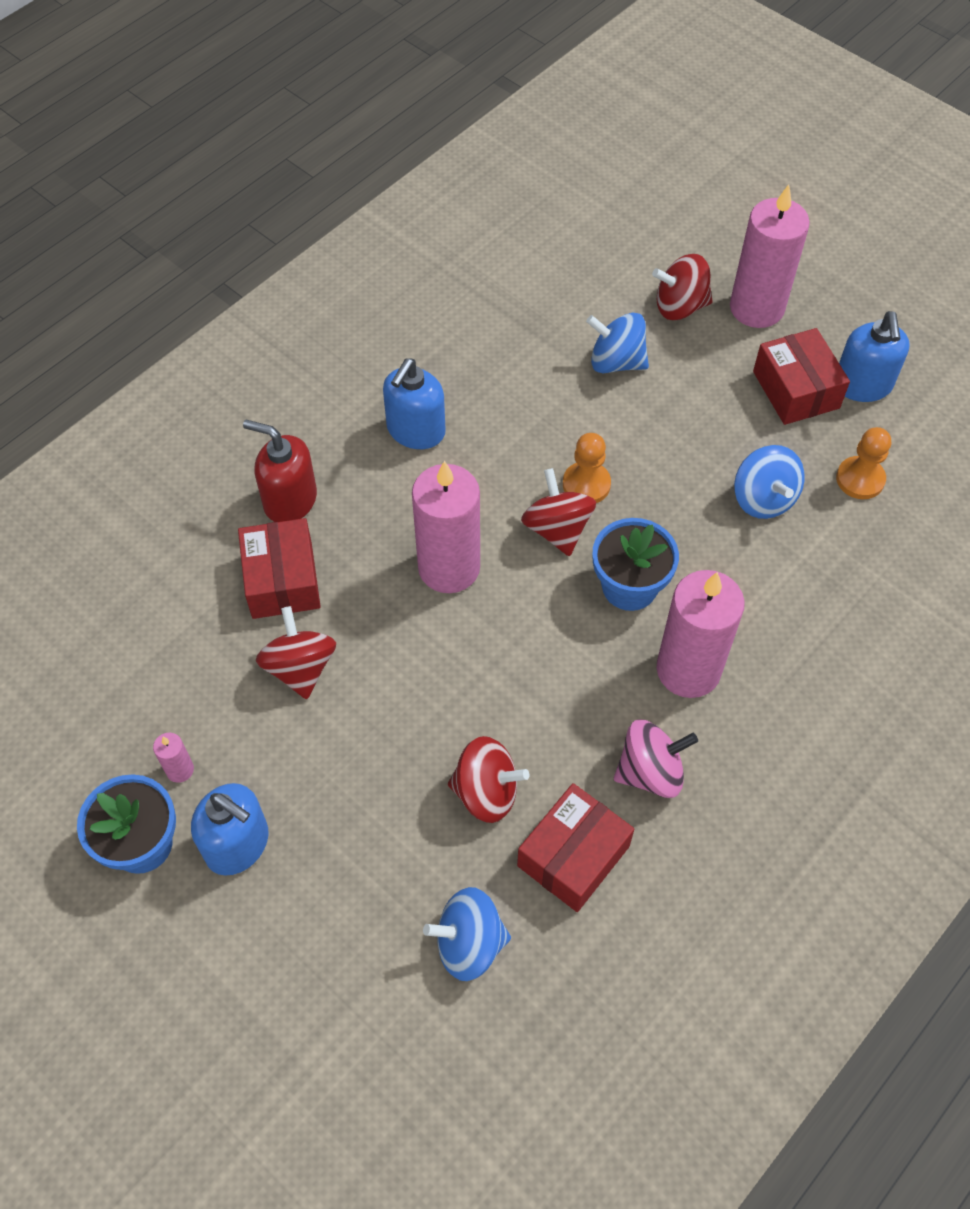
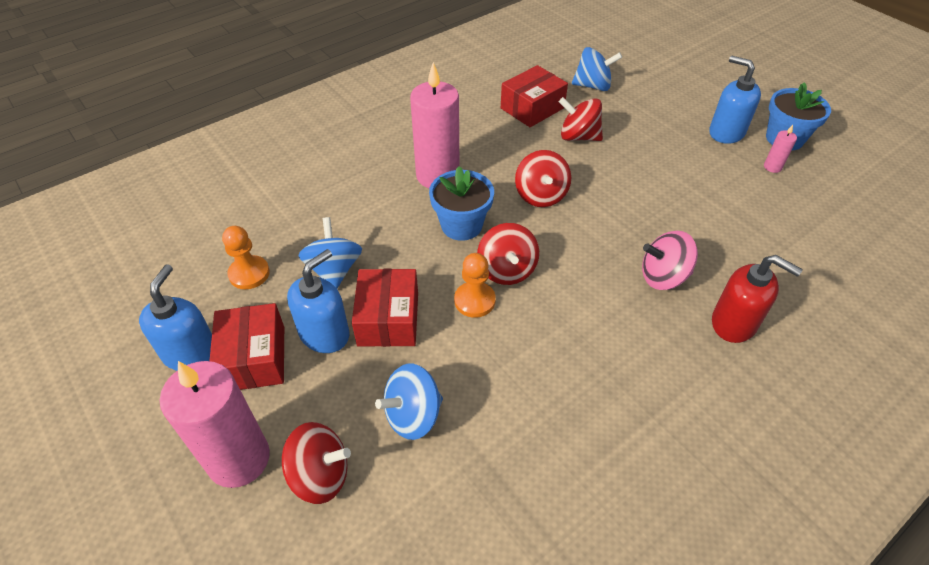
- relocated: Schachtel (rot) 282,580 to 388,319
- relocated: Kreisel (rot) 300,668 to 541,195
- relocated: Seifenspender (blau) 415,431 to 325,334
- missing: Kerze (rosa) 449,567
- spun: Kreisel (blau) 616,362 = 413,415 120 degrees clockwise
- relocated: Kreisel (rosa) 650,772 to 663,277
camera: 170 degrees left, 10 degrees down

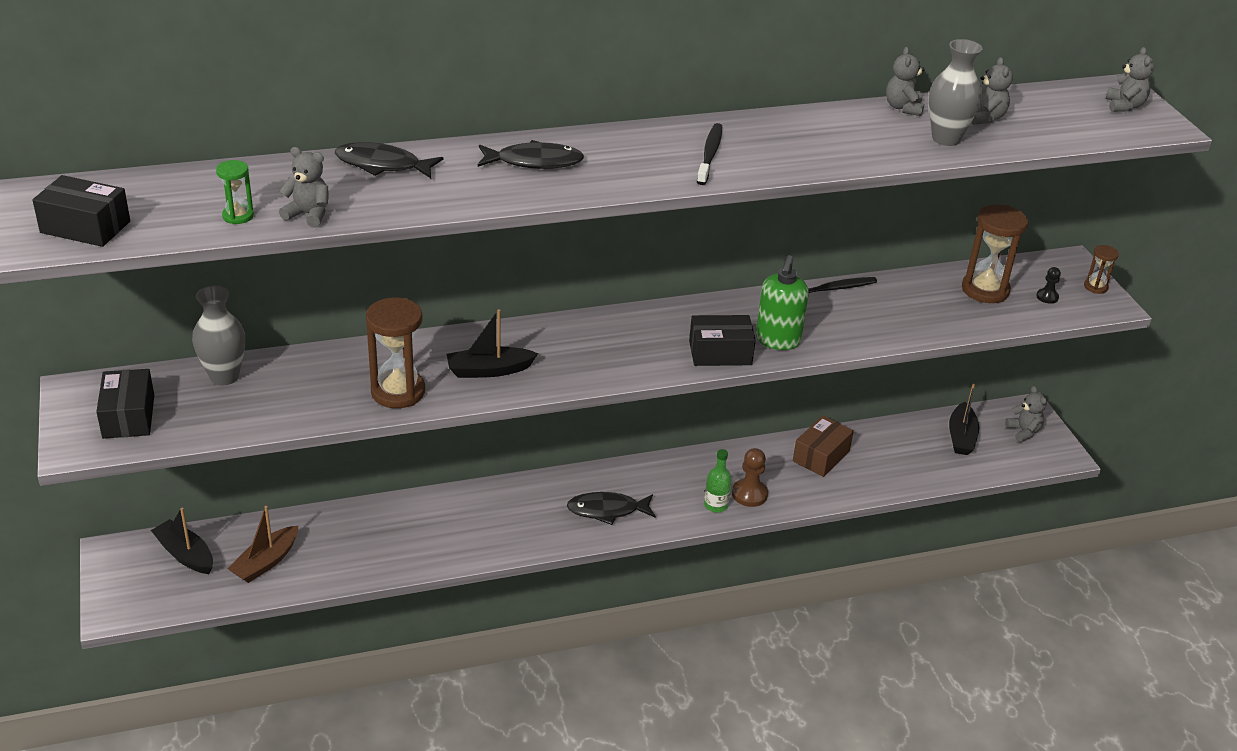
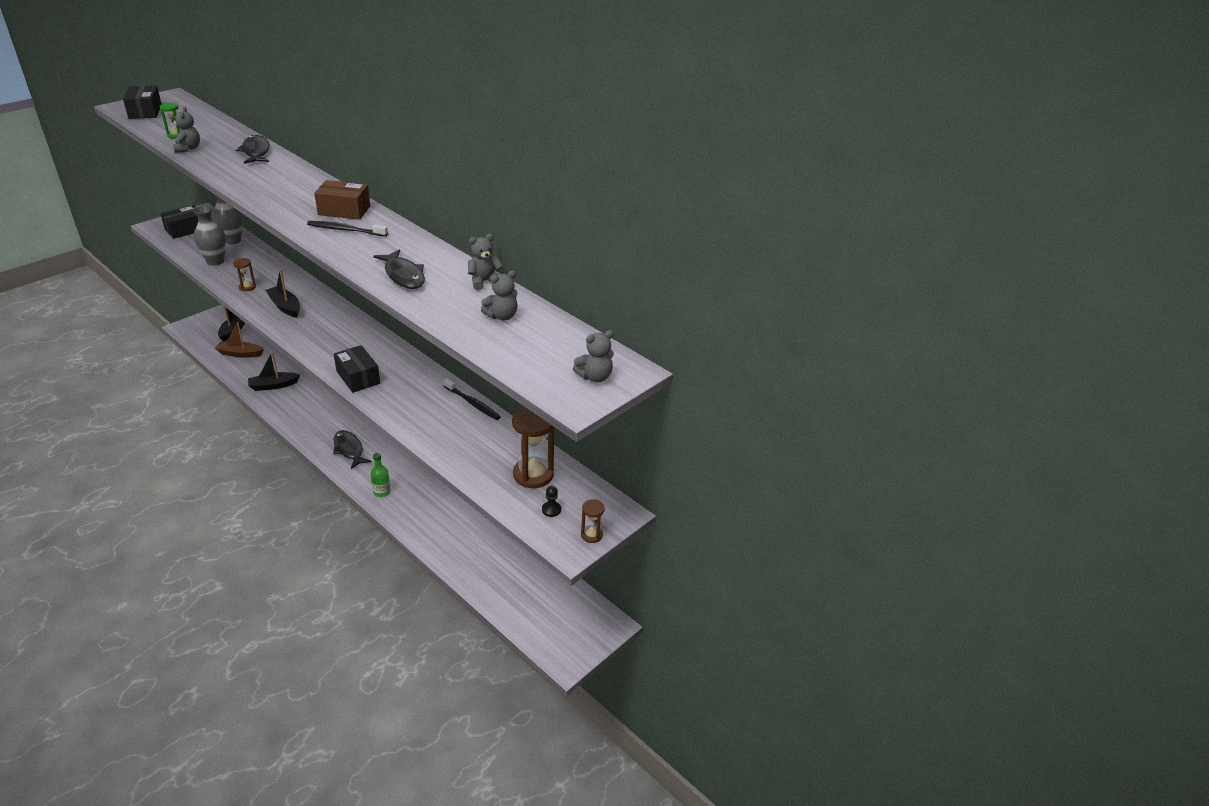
- size: Sanduhr (braun) 398,392 = 247,287 x0.50
- relocated: Fisch (schwarz) 534,162 to 403,275
- spun: Zahnbürste (schwarz) 710,154 = 345,230 150 degrees counterclockwise
- missing: Bauer (braun) 749,494
- missing: Seifenspender (grün) 777,340
- relocated: Schachtel (braun) 821,456 to 344,210
- relocated: Vase (grau) 946,139 to 215,261
- relocated: Boot (schwarz) 961,437 to 273,385
- missing: Teddybär (grau) 1023,432
camera: 60 degrees right, 0 degrees up

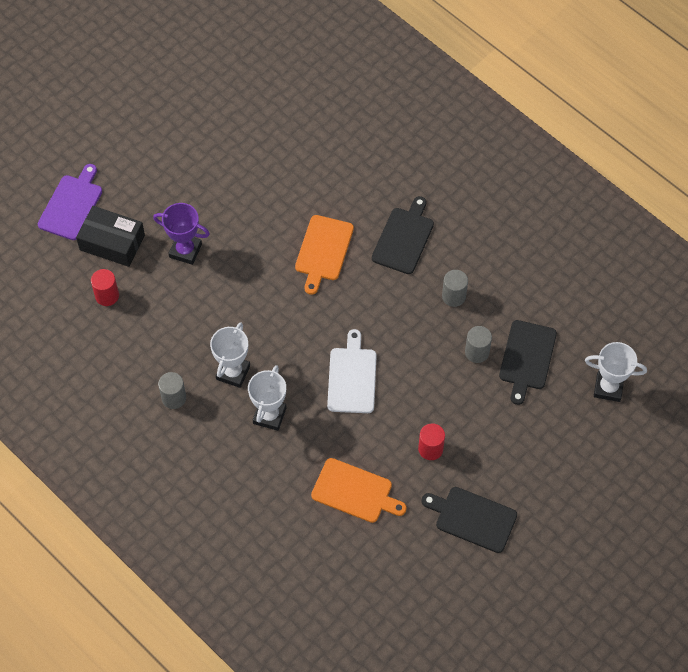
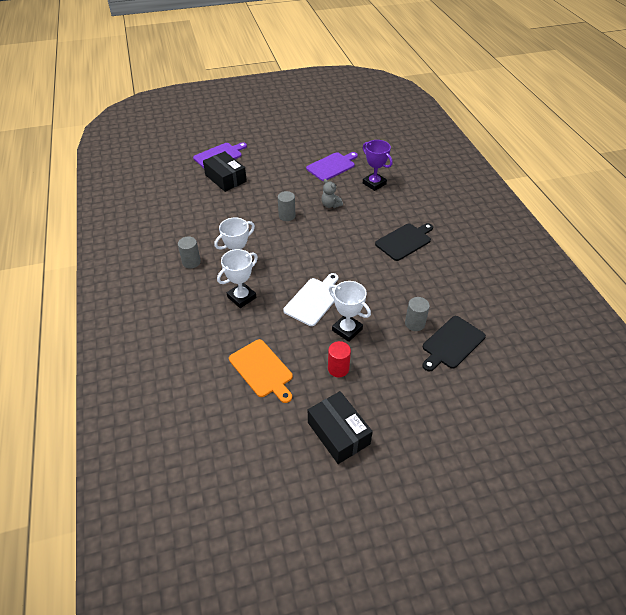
- missing: Vollzylinder (rot) 107,296
- relocated: Pokal (lila) 185,250 to 374,183
- missing: Schneidebrett (orange) 323,251
- exchanged: Schneidebrett (schwarz) 472,518 to Schachtel (schwarz) 338,433
- relocated: Vollzylinder (grau) 453,296 to 287,216
- relocated: Pokal (weiß) 608,388 to 347,330
- appeared: Schneidebrett (lila) 332,166
- appeared: Teddybär (grau) 330,205
camera: 30 degrees right, 15 degrees down

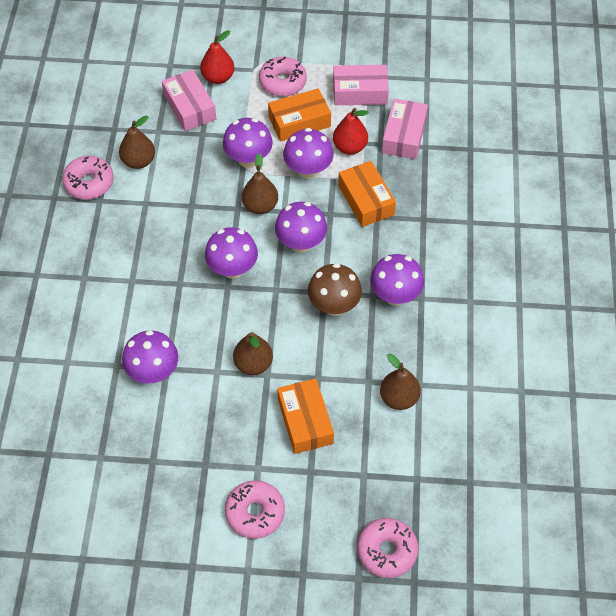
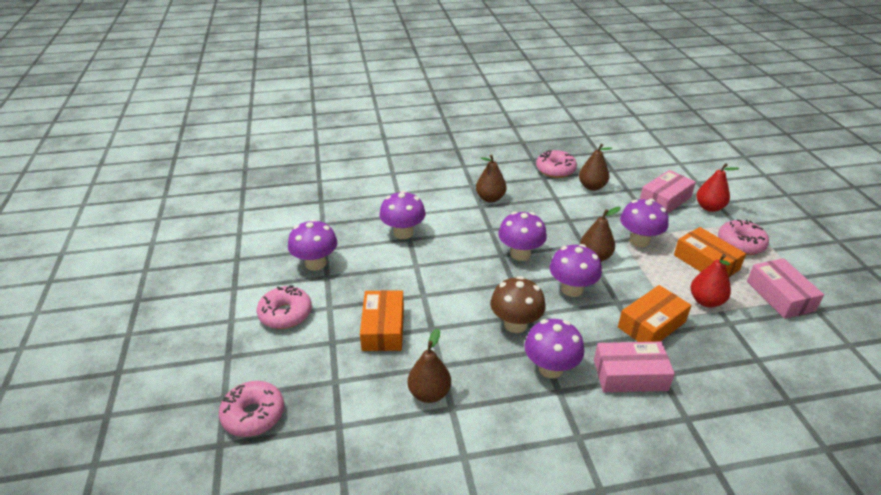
- relocated: Birne (braun) 253,364 to 490,198
- spun: Schachtel (orange) 305,421 = 383,328 60 degrees counterclockwise
- relocated: Pilz (lila) 308,170 to 315,263
- relocated: Schachtel (rosa) 404,135 to 630,375
camera: 75 degrees right, 20 degrees down

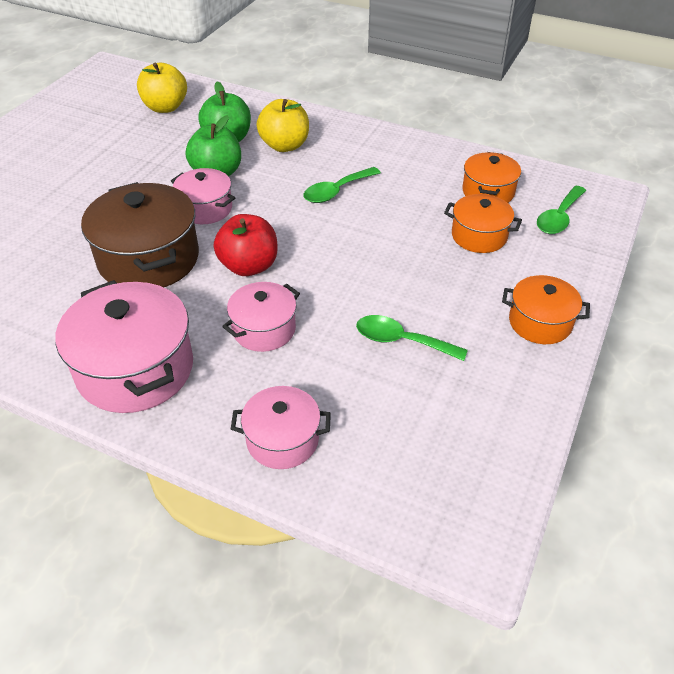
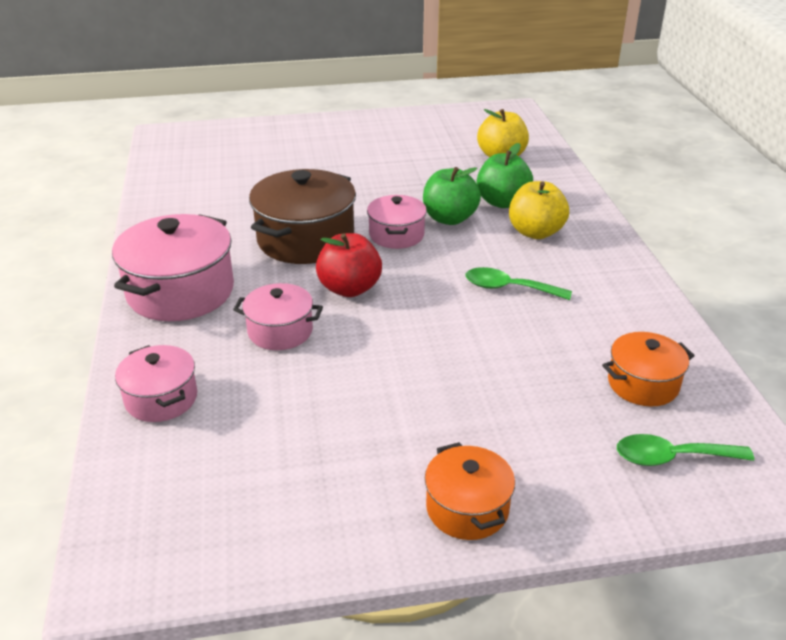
- missing: Löffel (grün) 401,341
- missing: Kochtopf (orange) 479,236
camera: 55 degrees right, 10 degrees down

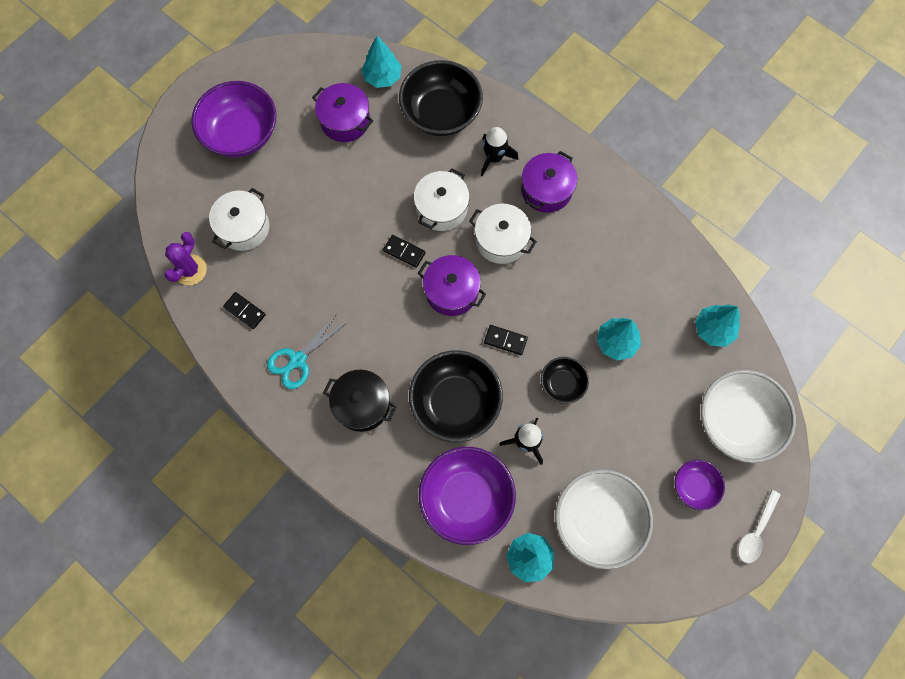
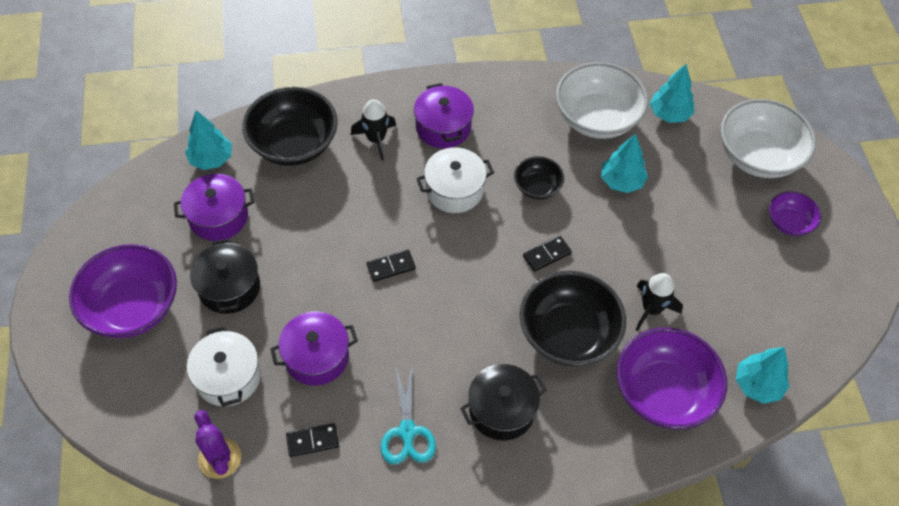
- missing: Kochtopf (weiß) 441,208
- relocated: Kochtopf (lila) 451,291 to 317,357
- relocated: Schüssel (schwarz) 562,384 to 537,187
- relocated: Schüssel (weiß) 598,520 to 597,118
- missing: Löffel (weiß) 756,531
- appeared: Kochtopf (schwarz) 229,287
camera: 50 degrees left, 15 degrees down

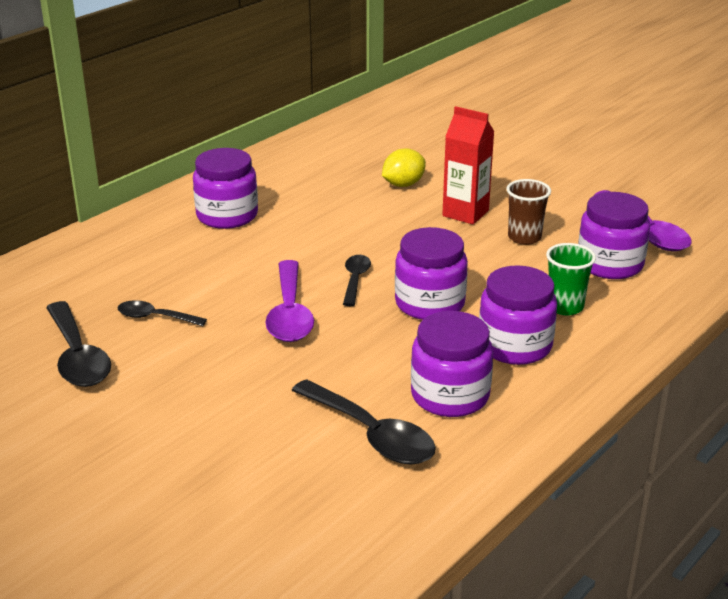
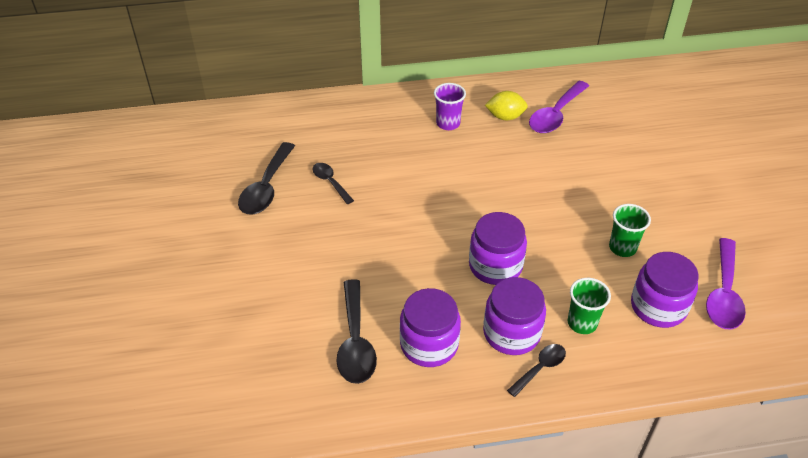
- exchanged: Einmachglas (lila) 227,216 to Becher (lila) 448,123
- relocated: Löffel (lila) 290,313 to 556,115
- relocated: Löffel (schwarz) 355,280 to 540,368
- relocated: Zitrone (gelb) 403,184 to 505,117
- missing: Getränkekarton (rot) 465,213
- colour: Becher (braun) 524,237 to Becher (grün) 622,247
camera: 40 degrees right, 15 degrees up

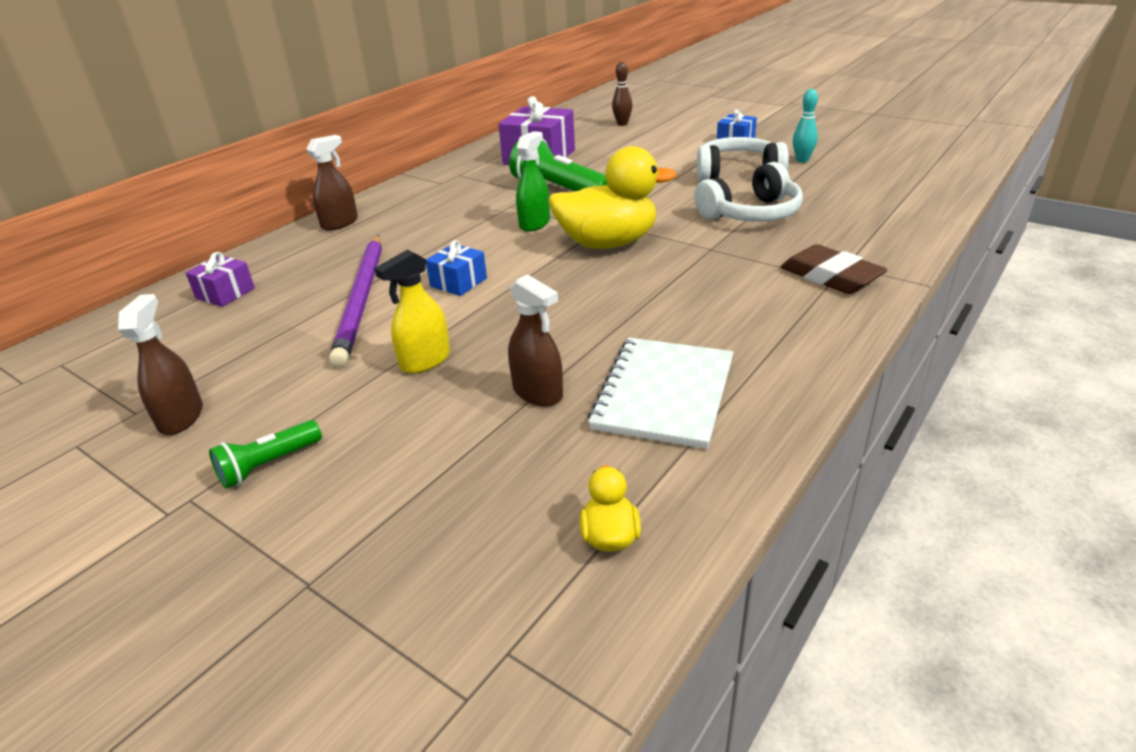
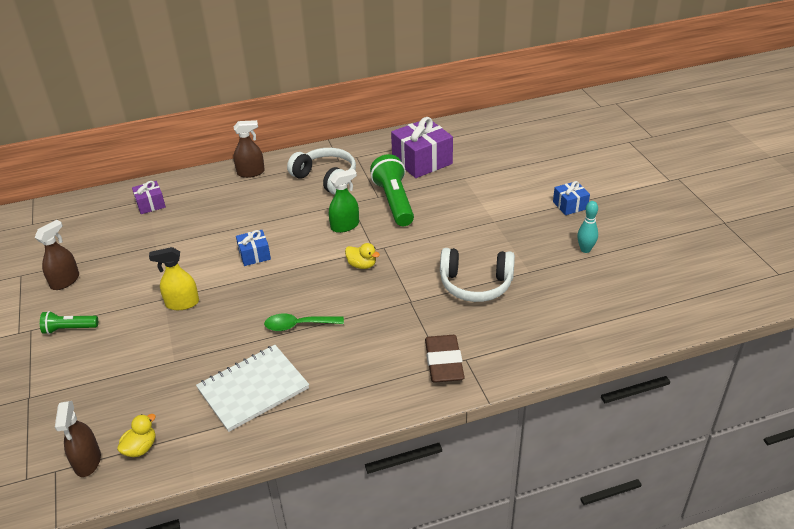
- missing: Bleistift (lila) 361,300
- relocated: Sprühflasche (braun) 538,392 to 87,461
- size: Ente (gelb) 608,243 = 362,265 x0.44
- missing: Bowlingkegel (braun) 622,124
- relocated: Kopfhörer (weiß) 738,174 to 326,178
- appeared: Löffel (grün) 298,325
camera: 35 degrees right, 5 degrees up

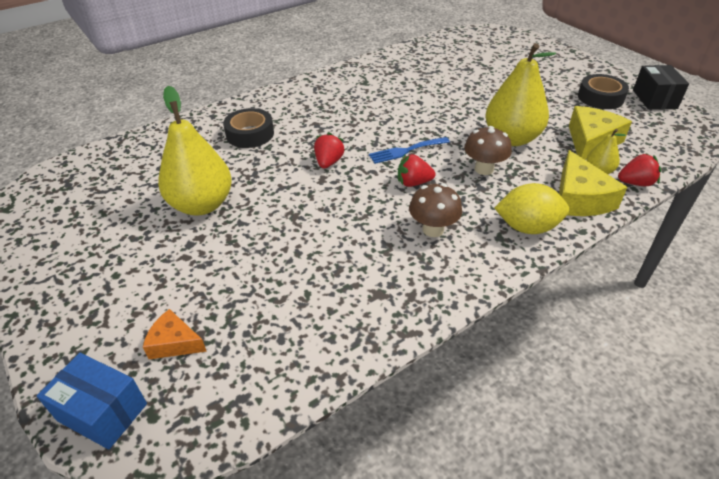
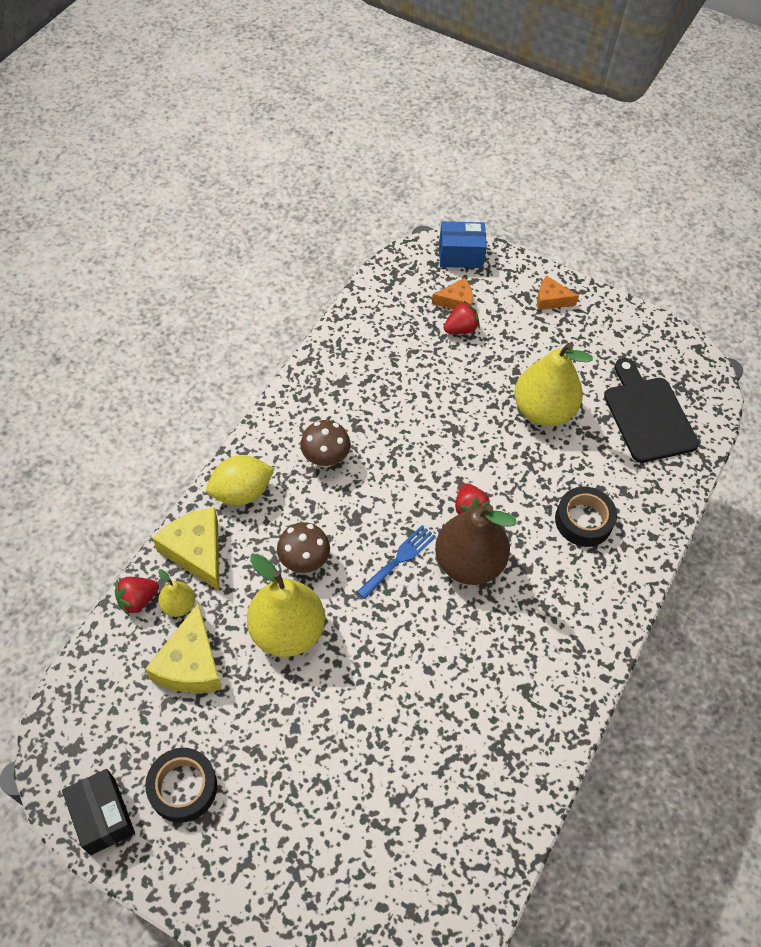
- relocated: Erdbeere (rot) 413,183 to 460,329
- appeared: Birne (braun) 468,563
- appeared: Käse (orange) 551,299
- appeared: Schneidebrett (schwarz) 647,415
camera: 150 degrees right, 15 degrees up

